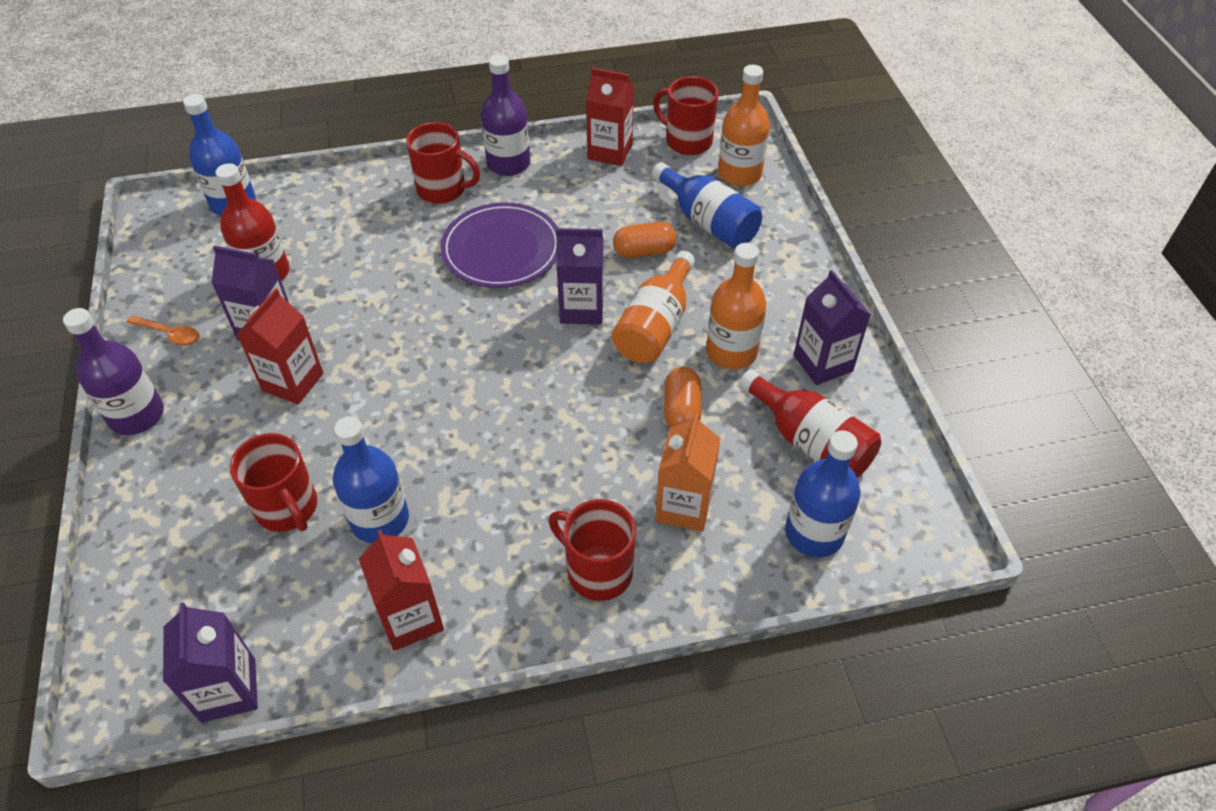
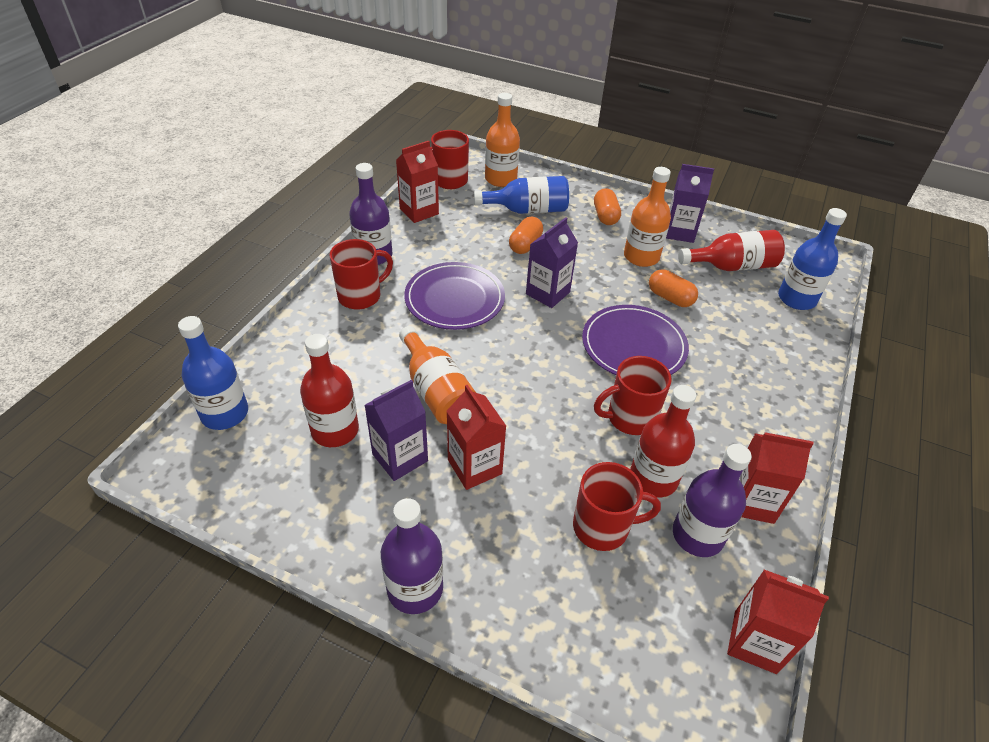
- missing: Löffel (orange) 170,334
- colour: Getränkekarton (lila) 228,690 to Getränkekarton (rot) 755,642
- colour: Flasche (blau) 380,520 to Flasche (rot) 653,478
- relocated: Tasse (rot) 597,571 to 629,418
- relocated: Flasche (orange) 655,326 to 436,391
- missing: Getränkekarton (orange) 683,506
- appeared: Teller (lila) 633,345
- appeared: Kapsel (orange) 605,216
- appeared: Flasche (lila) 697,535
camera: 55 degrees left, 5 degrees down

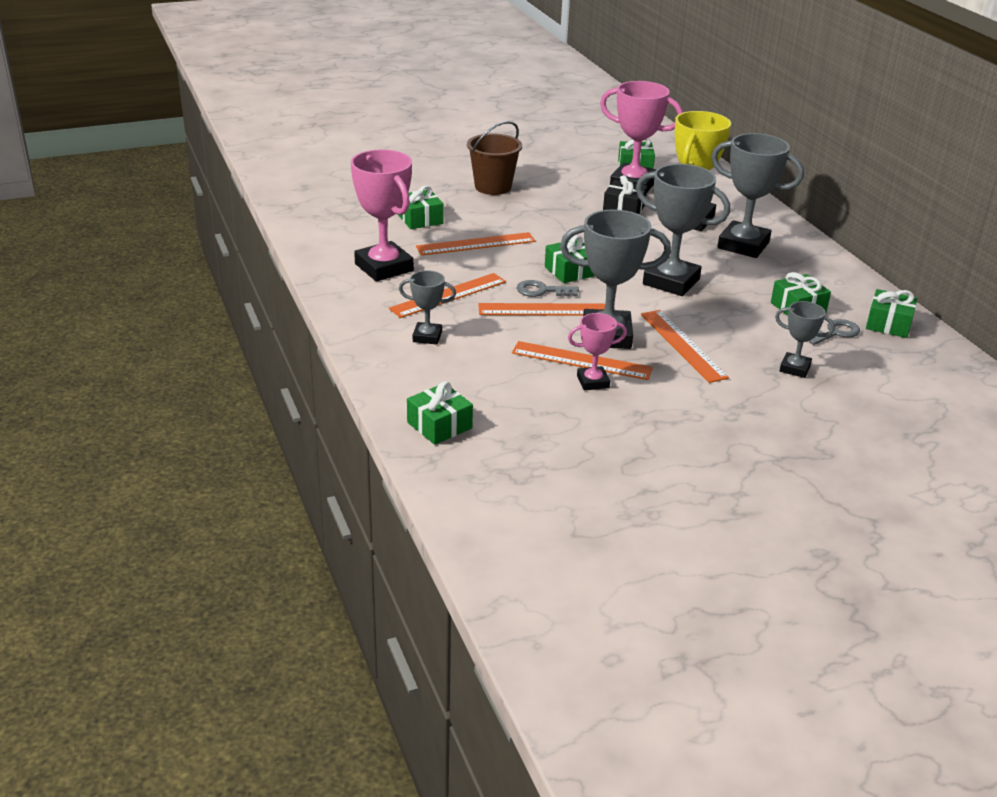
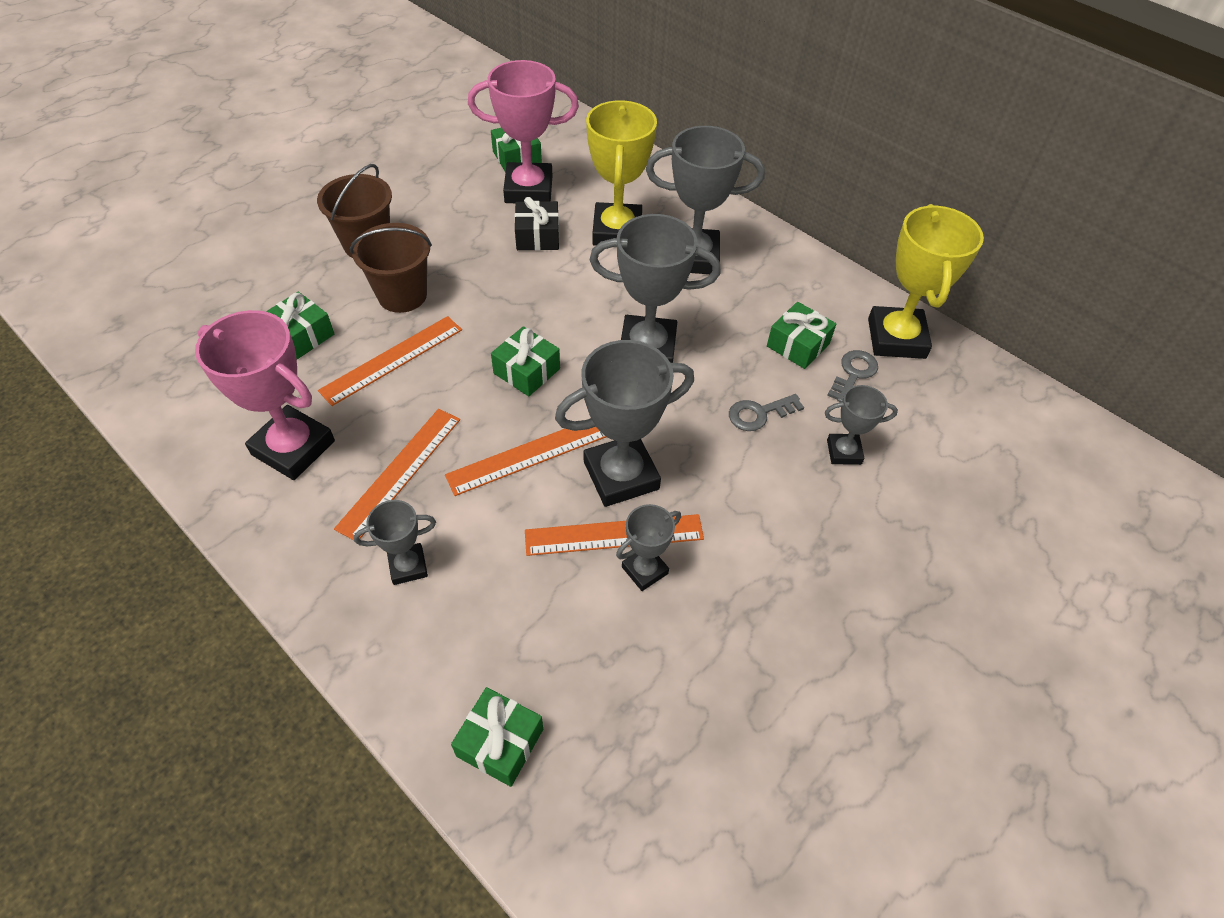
- relocated: Schlüssel (grau) 542,291 to 759,414
- colour: Pokal (rosa) 593,382 to Pokal (grau) 644,570
- missing: Lineal (orange) 683,345
- exchanged: Geschenk (grün) 888,324 to Pokal (gelb) 896,338
- appeared: Eimer (braun) 402,295
camera: 25 degrees left, 20 degrees up

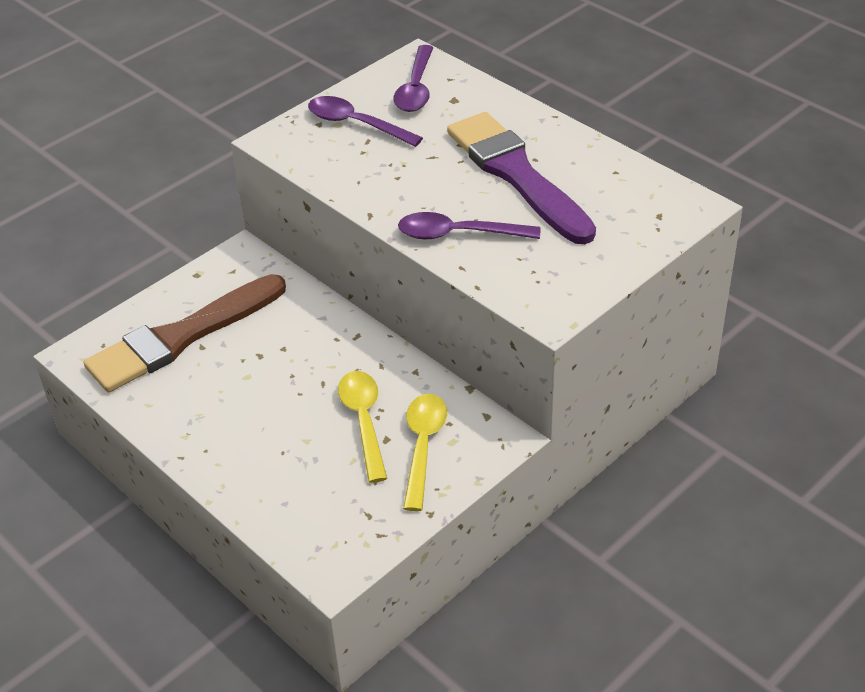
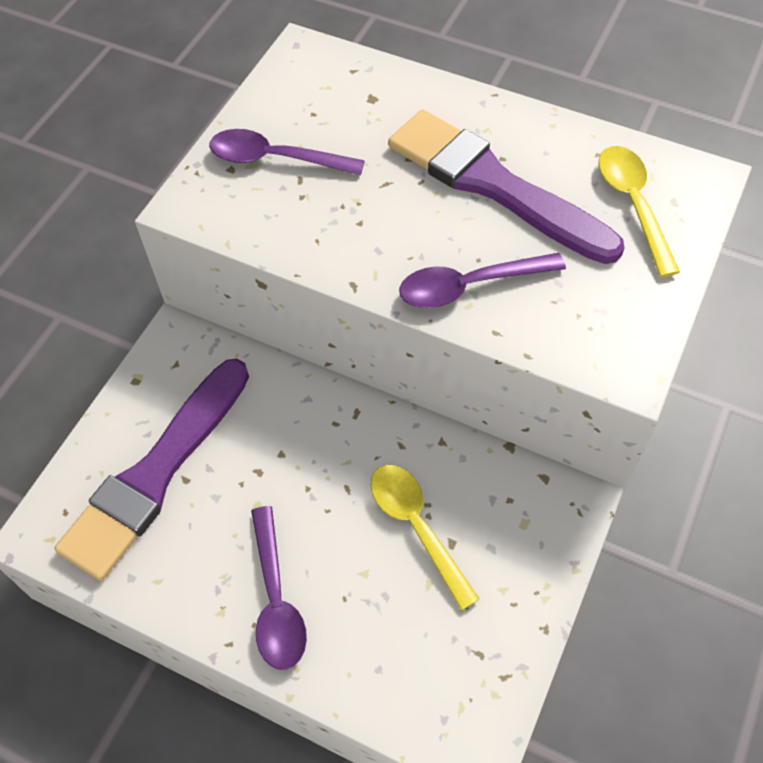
- colour: Pinsel (braun) 181,337 to Pinsel (lila) 155,474
- relocated: Löffel (lila) 416,88 to 276,599
- relocated: Löffel (gelb) 423,447 to 633,205
camera: 20 degrees left, 15 degrees up

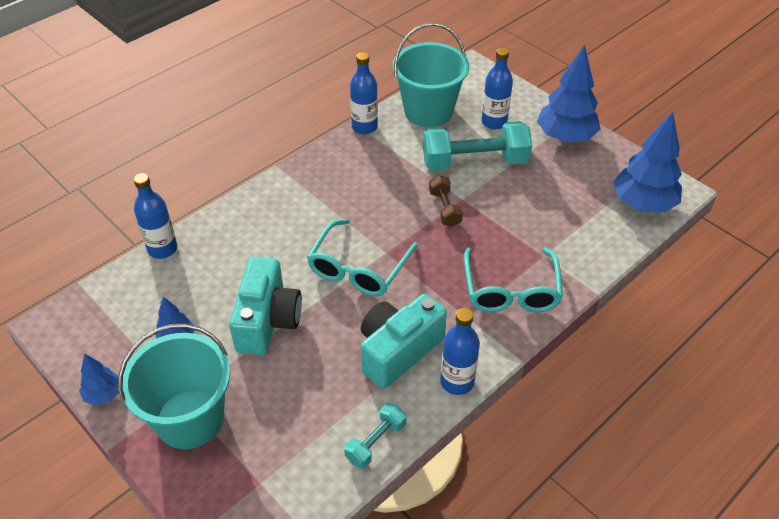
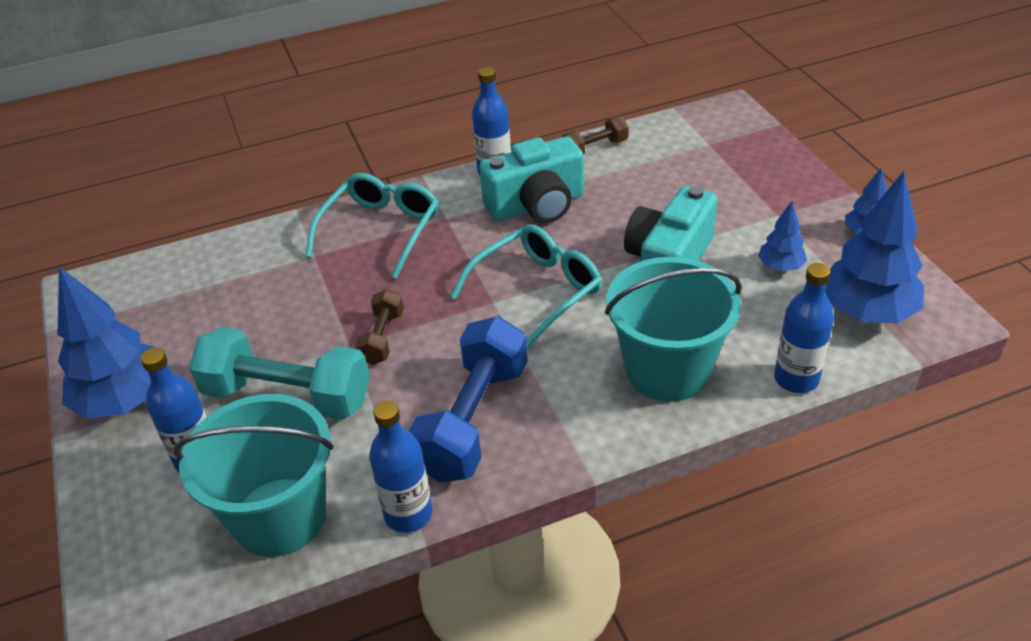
- relocated: Eimer (türkis) 190,419 to 667,370
- colour: Hantel (türkis) 376,442 to Hantel (braun) 595,148
- relocated: Baum (blau) 643,204 to 866,312
- appeared: Hantel (blau) 473,420
camera: 155 degrees left, 5 degrees down

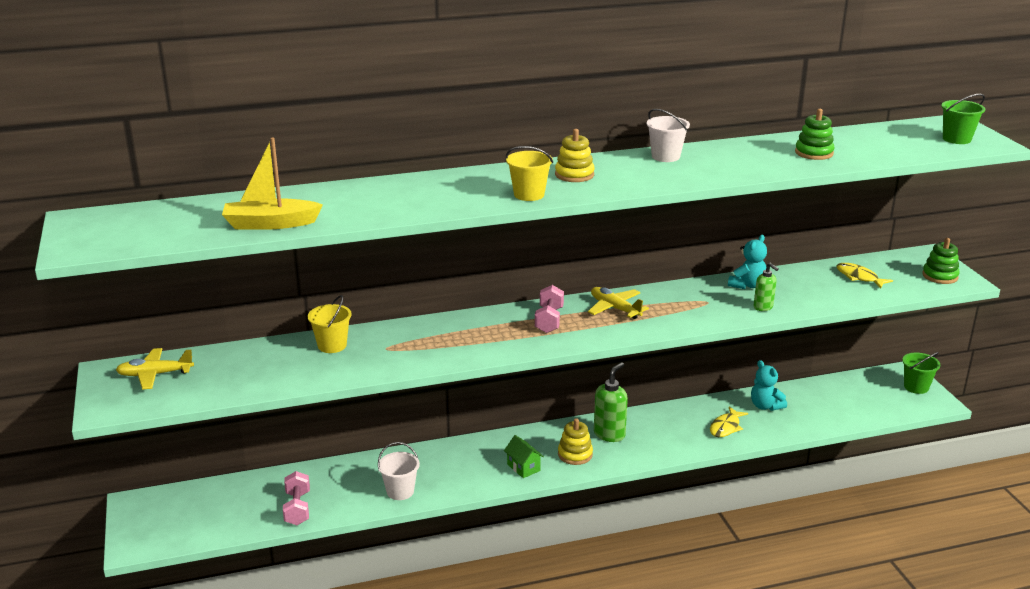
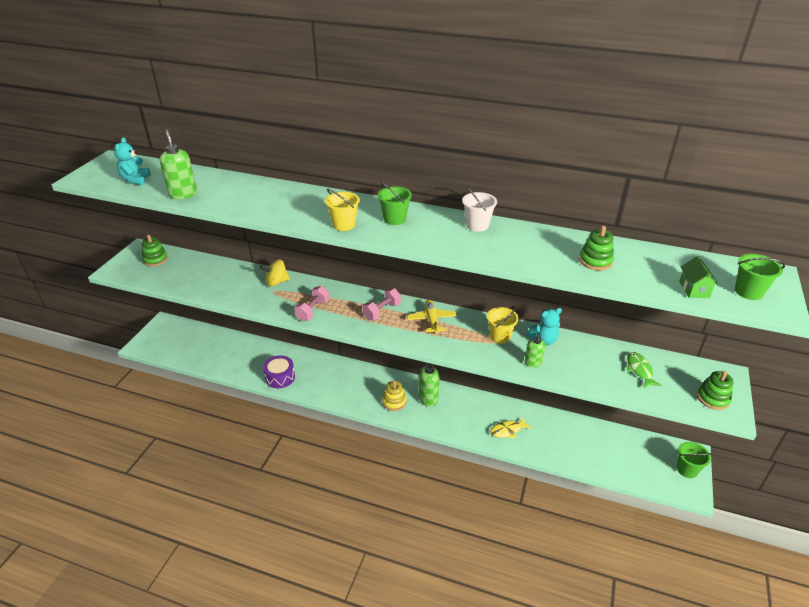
- exchanged: Flugzeug (gelb) 155,374 to Stapelspielzeug (grün) 155,259
- exchanged: Boot (gelb) 270,224 to Seifenspender (grün) 183,194
- relocated: Hantel (rosa) 297,508 to 313,310
- relocated: Eimer (gelb) 332,345 to 500,336
- exchanged: Eimer (weiß) 400,491 to Trommel (lila) 280,377
- relocated: Haus (grün) 523,467 to 694,289
- exchanged: Stapelspielzeug (gelb) 574,175 to Eimer (grün) 394,219
- relocated: Teddybär (türkis) 765,406 to 135,180
- colour: Fisch (gelb) 859,277 to Fisch (grün) 639,370
- appeared: Kreisel (gelb) 276,282
camera: 35 degrees right, 10 degrees up

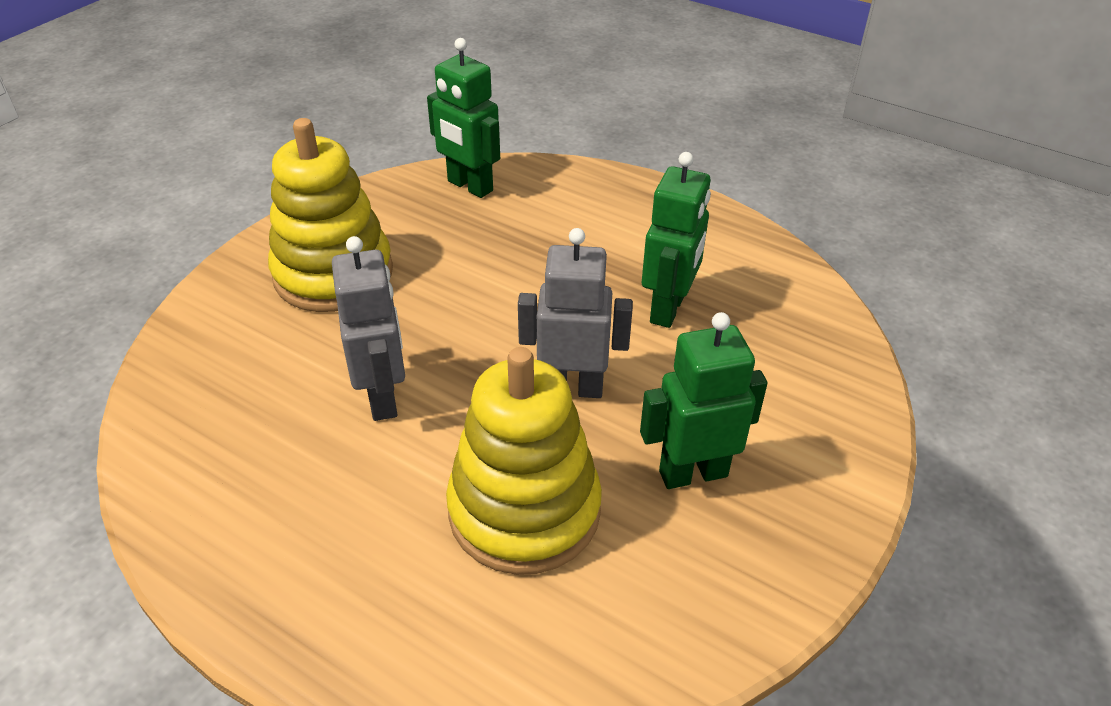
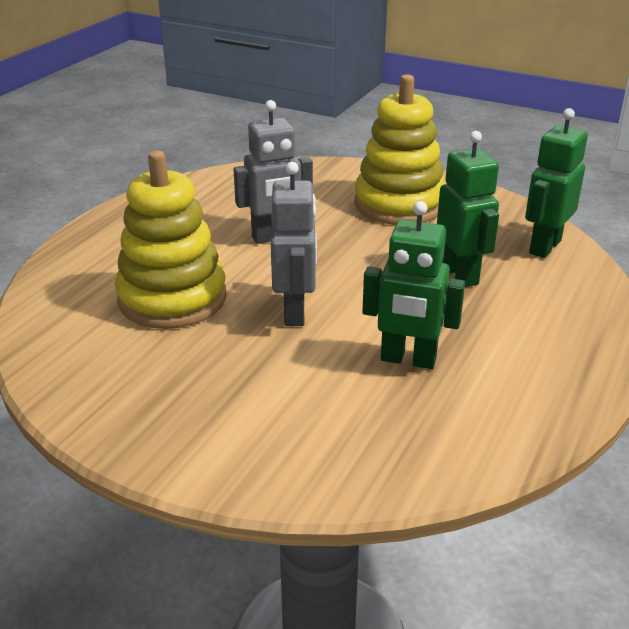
- relocated: Roboter (grün) 692,473 to 460,274
camera: 85 degrees right, 10 degrees down

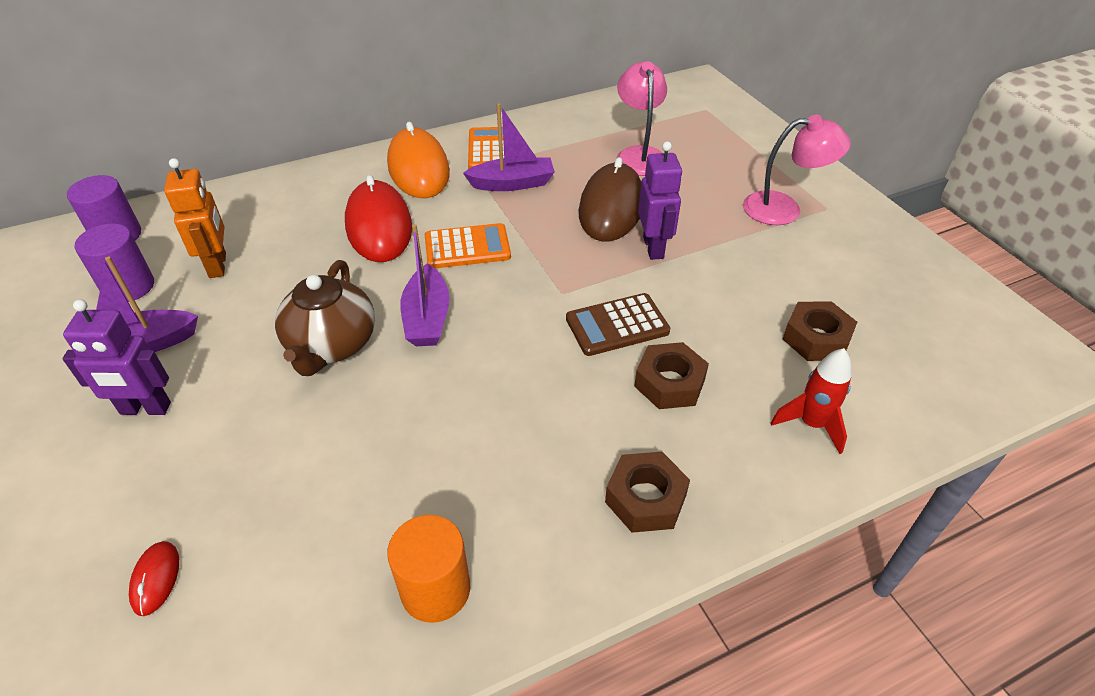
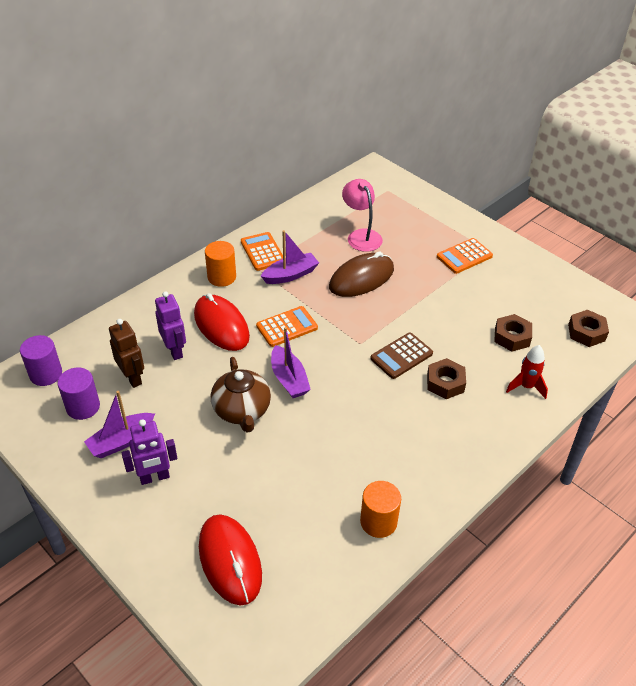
- size: Computermaus (rot) 156,579 = 230,560 x2.35
- colour: Roboter (orange) 218,265 to Roboter (braun) 133,377
- exchanged: Computermaus (orange) 418,168 to Vollzylinder (orange) 222,277
- spun: Computermaus (braun) 611,207 = 361,278 60 degrees clockwise
- relocated: Sechskantmutter (braun) 645,498 to 586,332
- relocated: Roboter (lila) 654,247 to 175,350
- exchanged: Lampe (rosa) 784,209 to Taschenrechner (orange) 464,256
camera: 20 degrees left, 0 degrees up

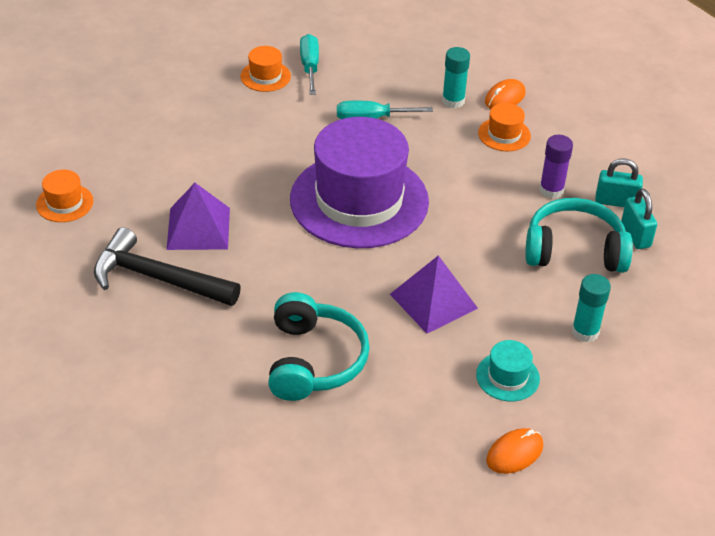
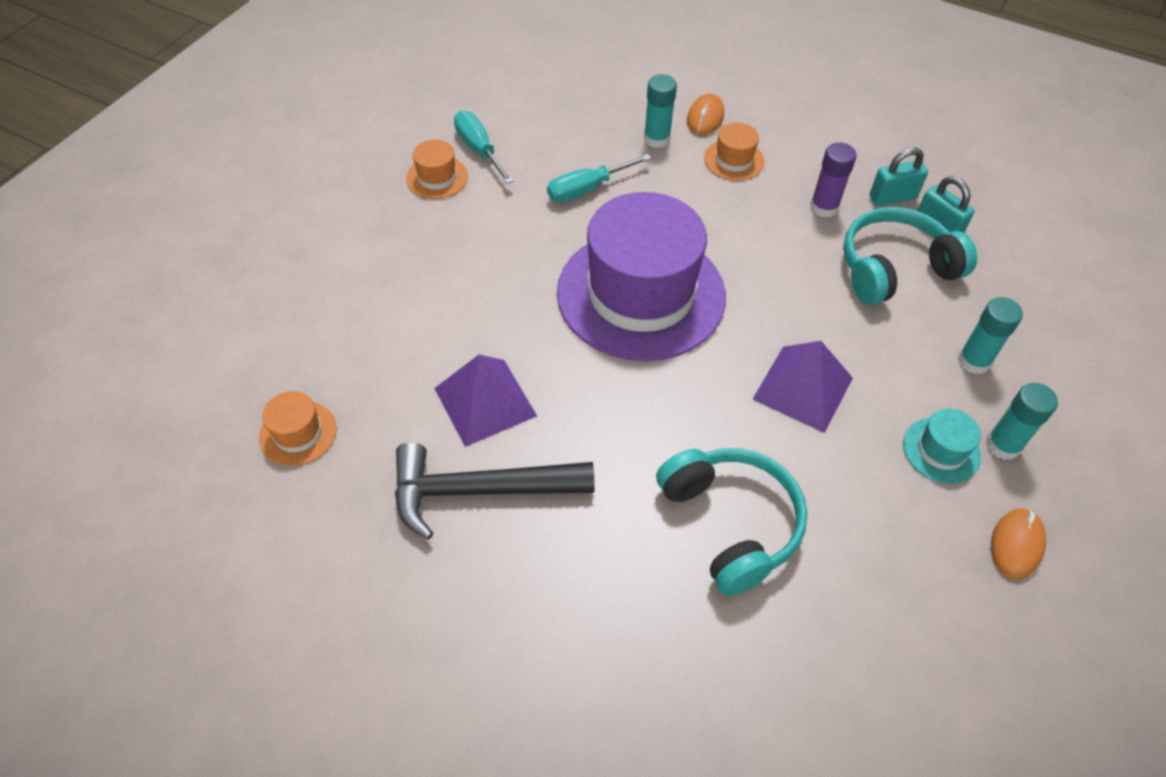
- appeared: Klebestift (türkis) 1003,445
camera: 25 degrees left, 10 degrees up

